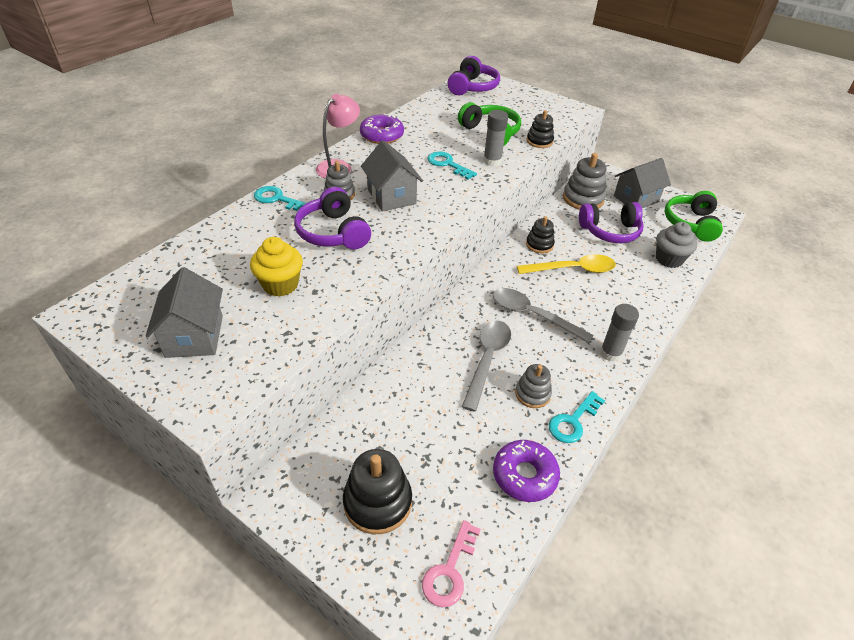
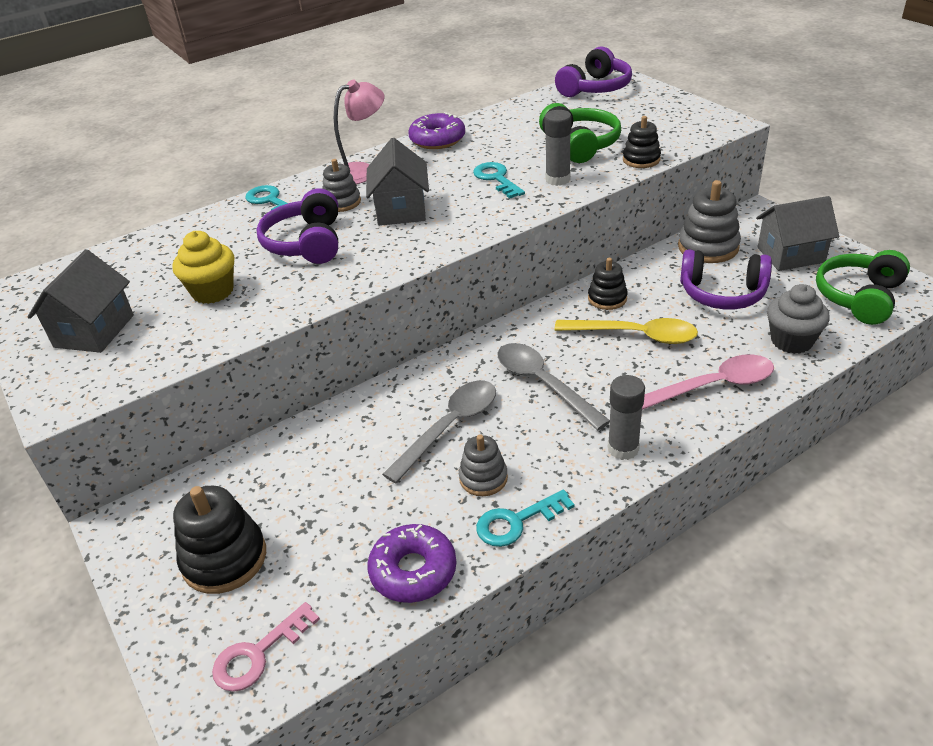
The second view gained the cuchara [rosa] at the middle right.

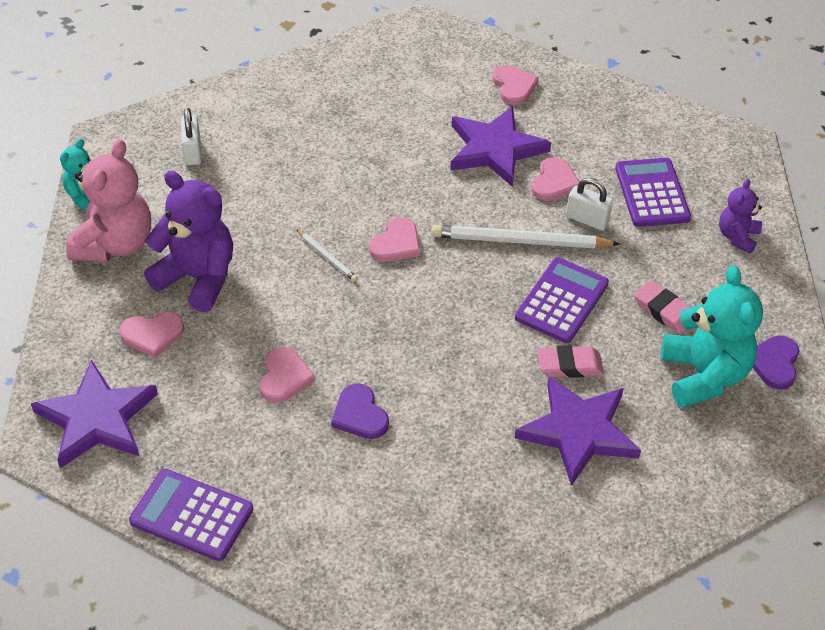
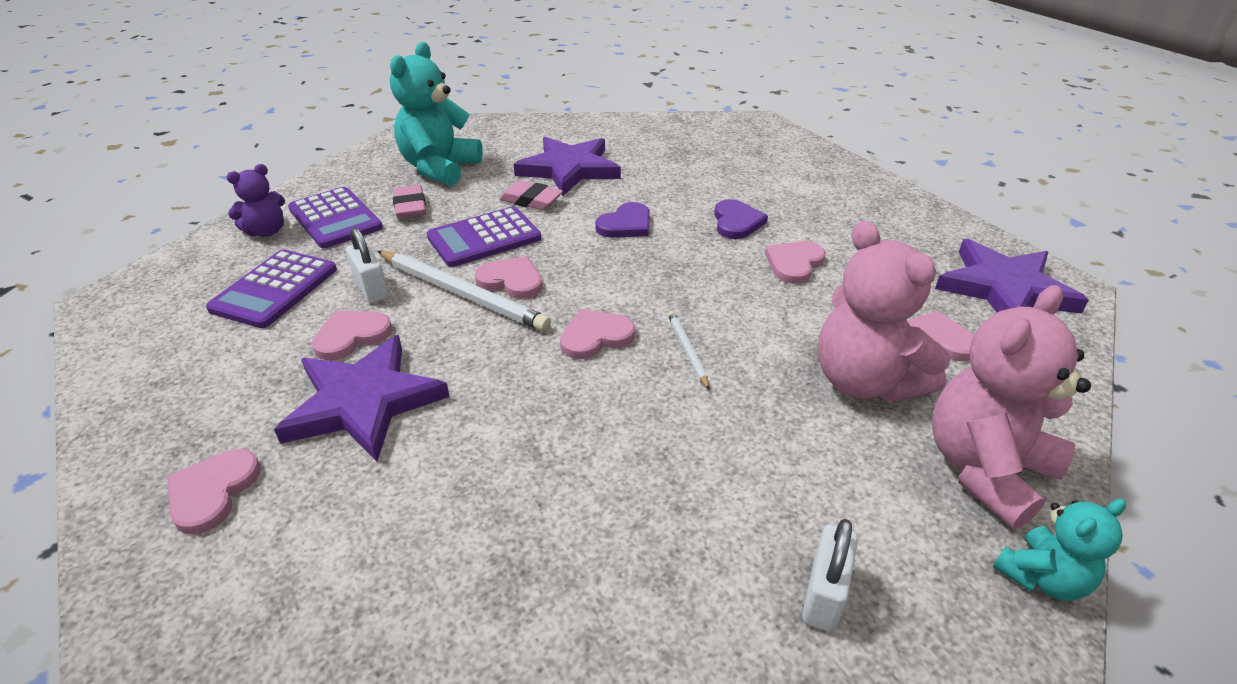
The calculadora [morado] (1st from left in the first image) ended up elsewhere, having gone from the bottom left to the top left. What was the osito [morado] (1st from left) at the middle left turned into the osito [rosa] (1st from left) at the middle right. The corazón [morado] (2nd from left in the first image) ended up elsewhere, having gone from the middle right to the top centre. The second view gained the corazón [rosa] (3rd from left) at the centre.

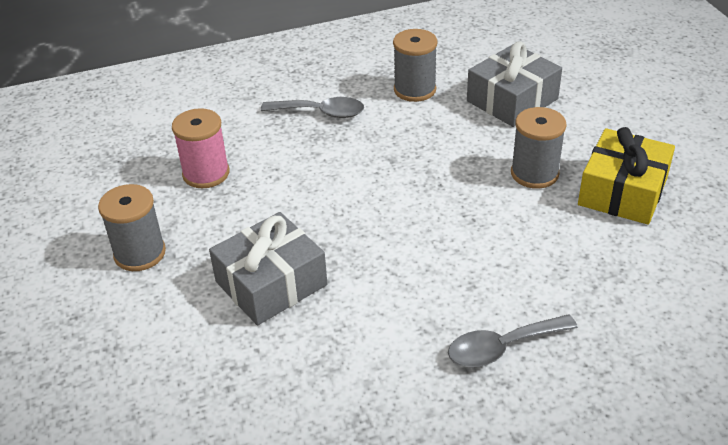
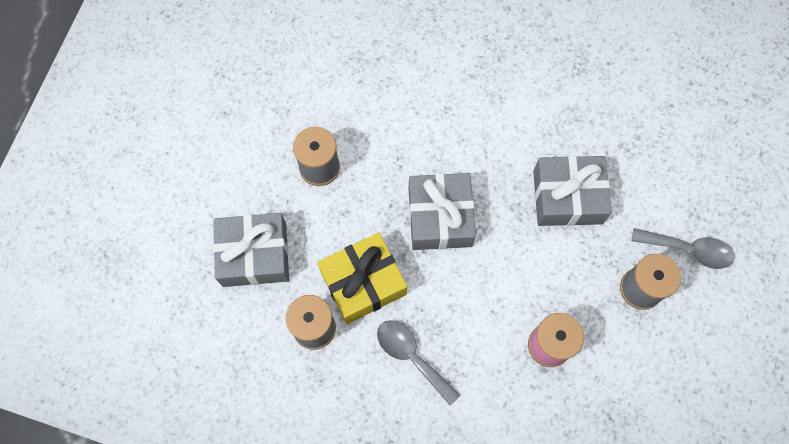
The cuchara [gris] (2nd from left) ended up elsewhere, having gone from the bottom right to the middle right. The regalo [amarillo] ended up elsewhere, having gone from the middle right to the centre. The second view gained the regalo [gris] (2nd from left) at the centre.

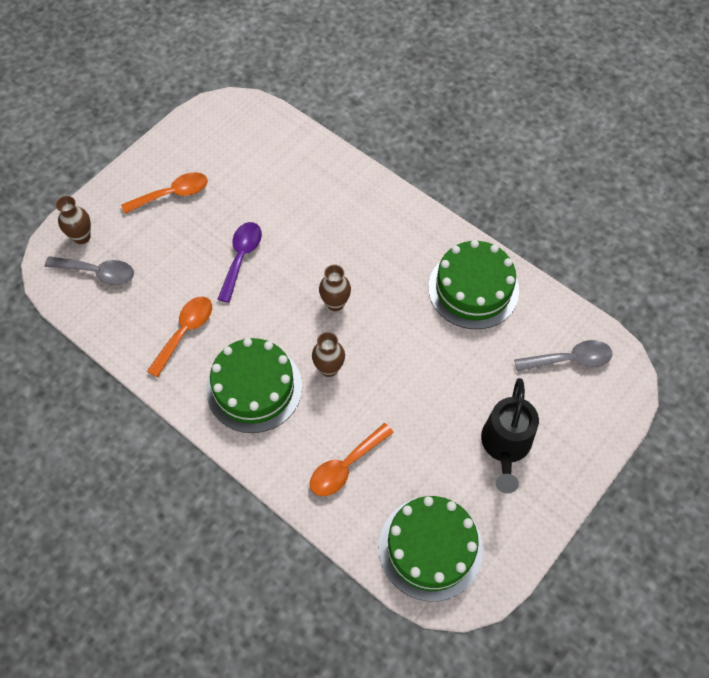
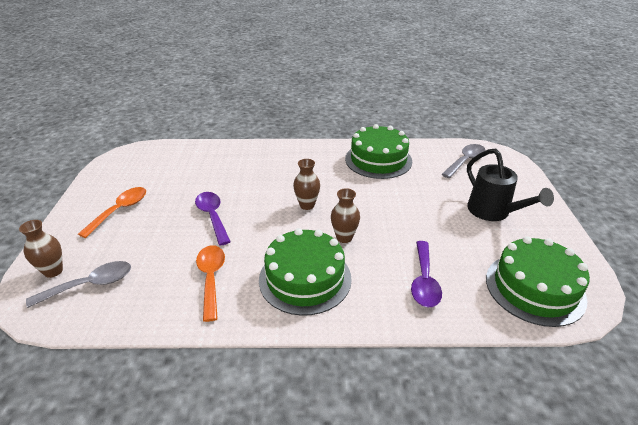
What was the cuchara [naranja] (3rd from left) at the bottom centre turned into the cuchara [morado] (2nd from left) at the middle right.

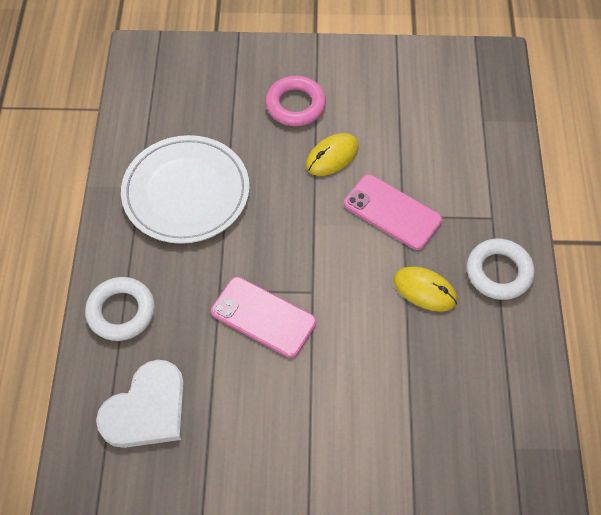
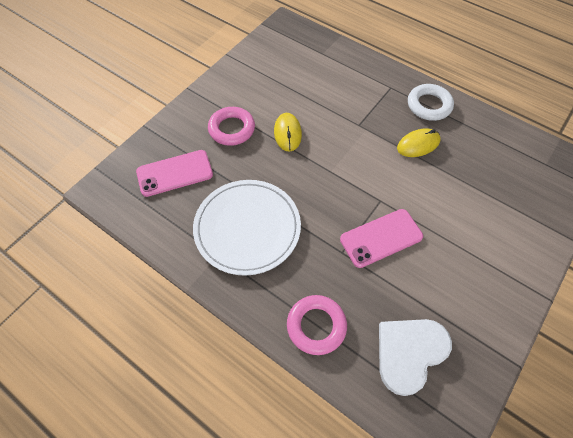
What was the anillo [blanco] (1st from left) at the middle left turned into the anillo [rosa] (2nd from left) at the bottom centre. The corazón [blanco] at the bottom left ended up facing another way, 120 degrees counterclockwise from before. The móvil [rosa] (2nd from left in the first image) ended up elsewhere, having gone from the centre to the middle left.

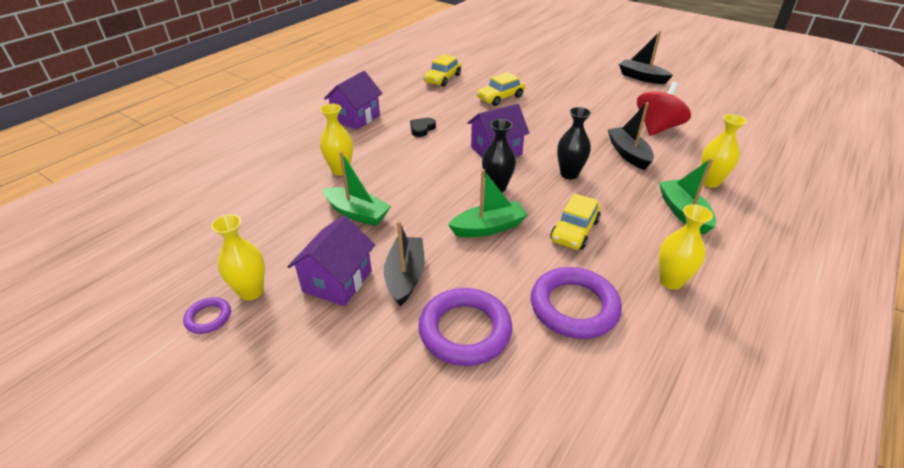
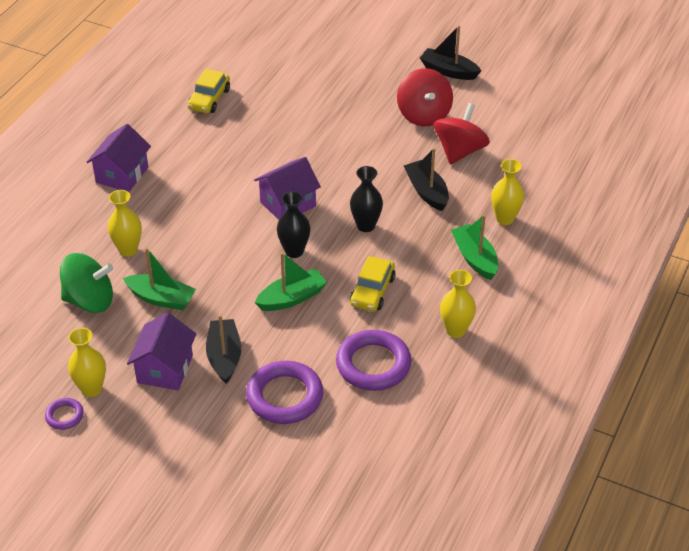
The second view lost the corazón [negro] at the top centre. The second view lost the coche [amarillo] (2nd from left) at the top centre. The second view gained the peonza [verde] at the middle left. The second view gained the peonza [rojo] (1st from left) at the top centre.

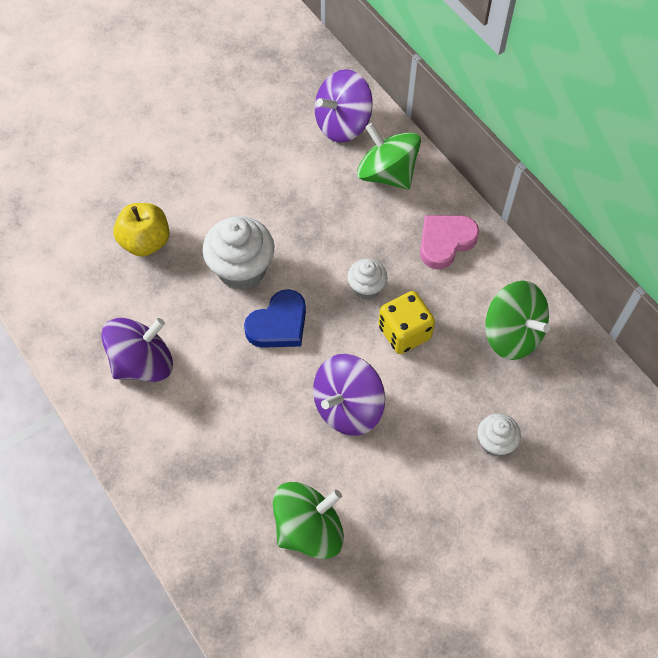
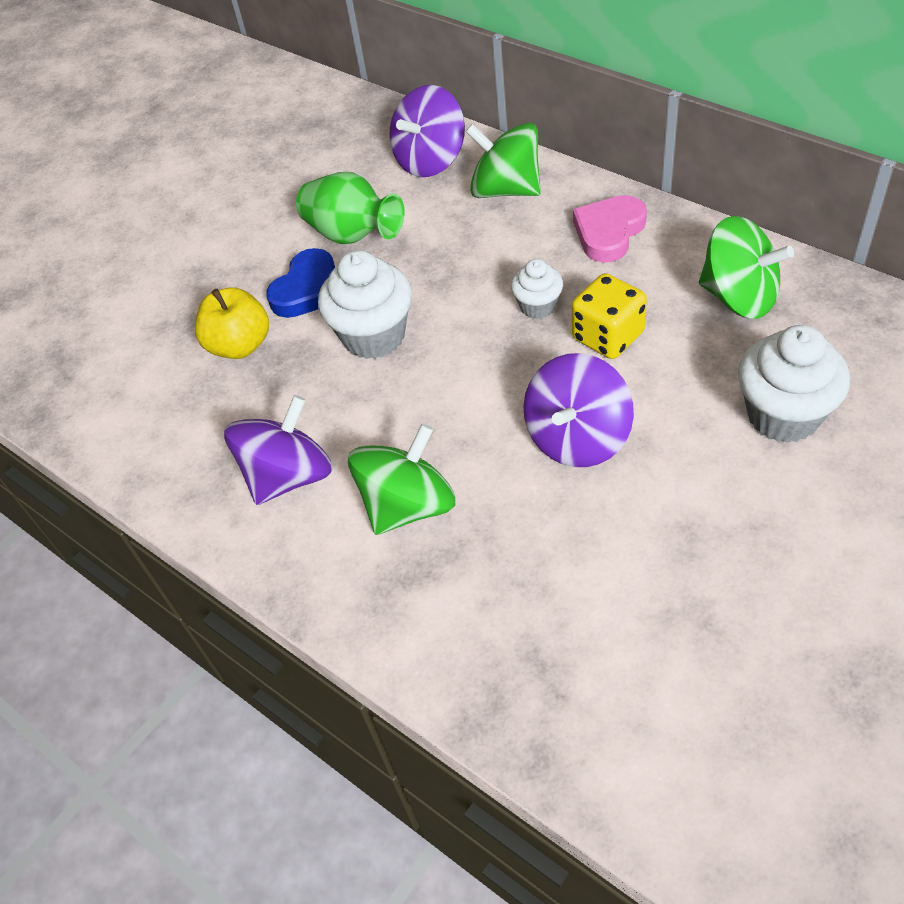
The corazón [azul] ended up elsewhere, having gone from the centre to the top left. The peonza [verde] (1st from left) ended up elsewhere, having gone from the bottom centre to the centre. The size of the magdalena [blanco] (3rd from left) at the middle right changed by a factor of 1.78. The second view gained the florero [verde] at the top centre.

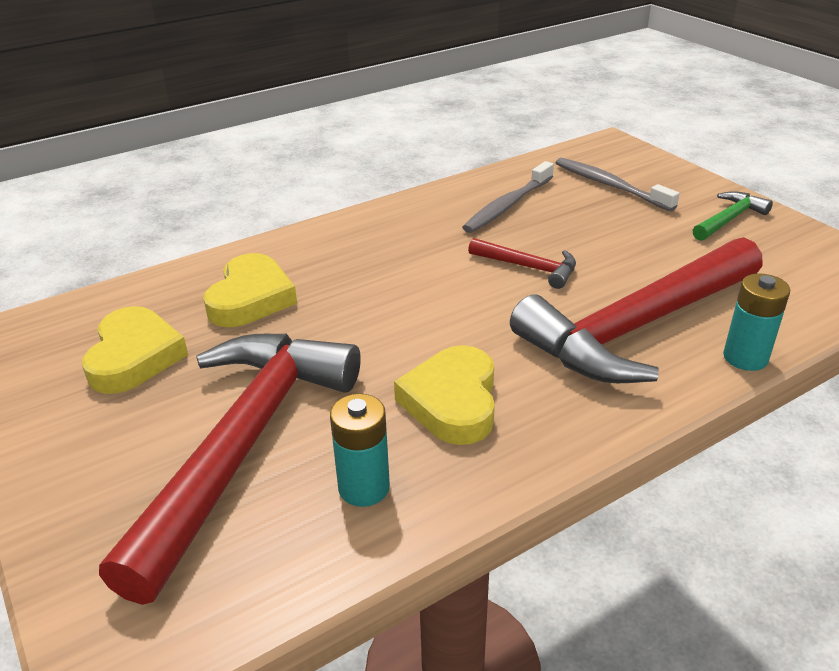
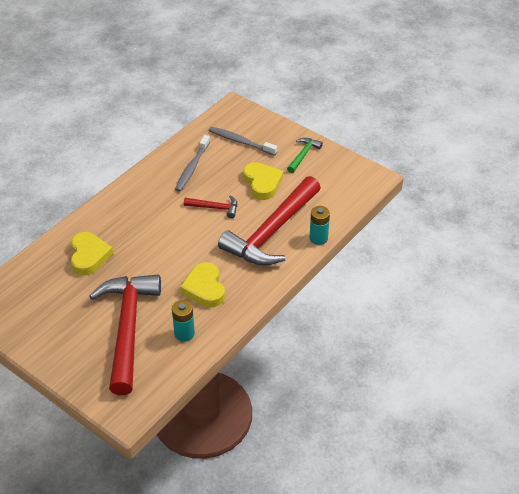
The corazón [amarillo] (1st from left in the first image) ended up elsewhere, having gone from the middle left to the centre.

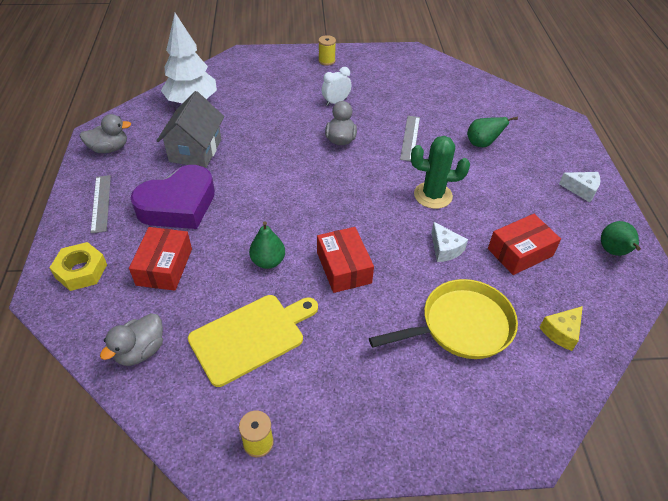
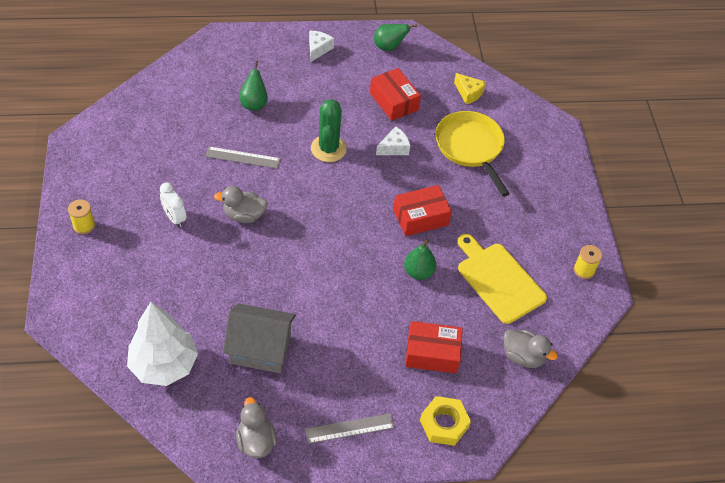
The second view lost the corazón [morado] at the middle left.

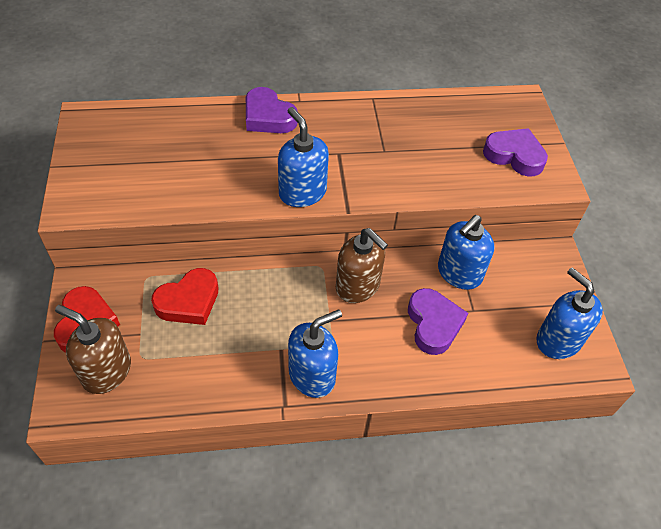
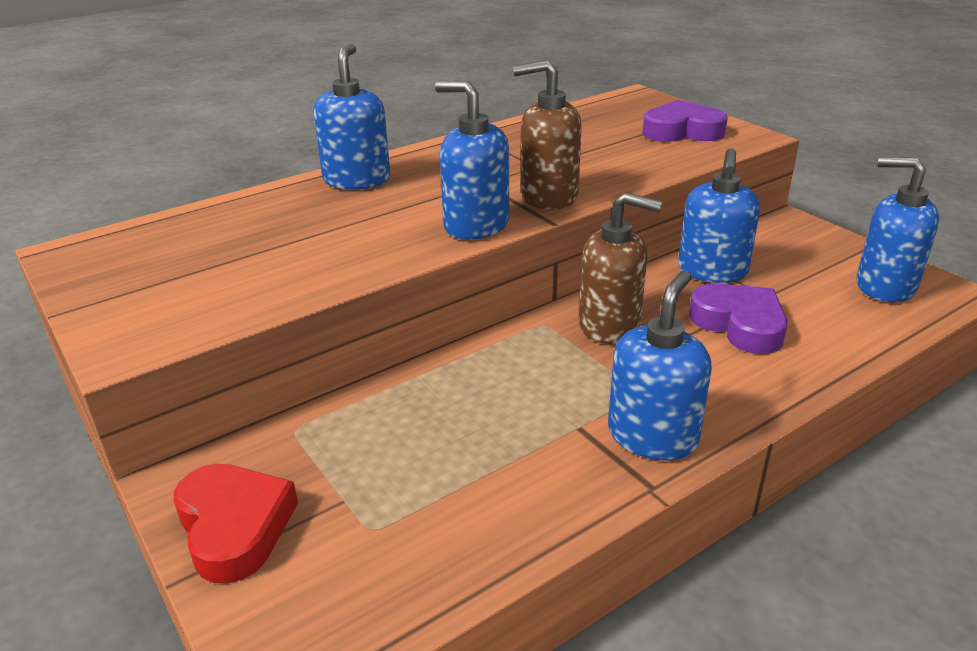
The dispensador de jabón [marrón] (1st from left) ended up elsewhere, having gone from the middle left to the top centre. The second view lost the corazón [rojo] (2nd from left) at the middle left. Where the corazón [morado] (1st from left) stood at the top centre, the dispensador de jabón [azul] (1st from left) came to stand at the top centre.

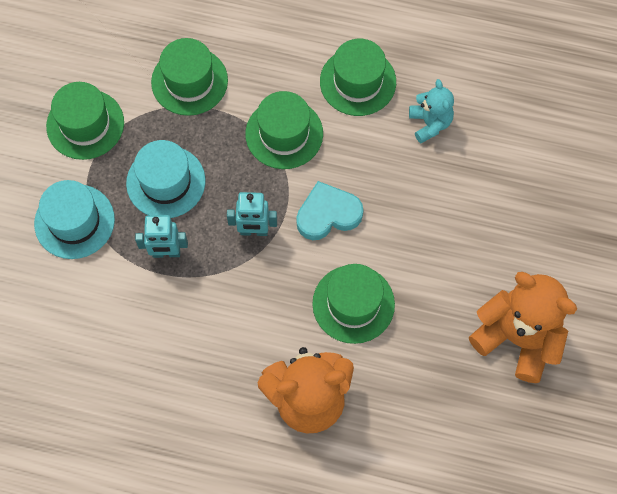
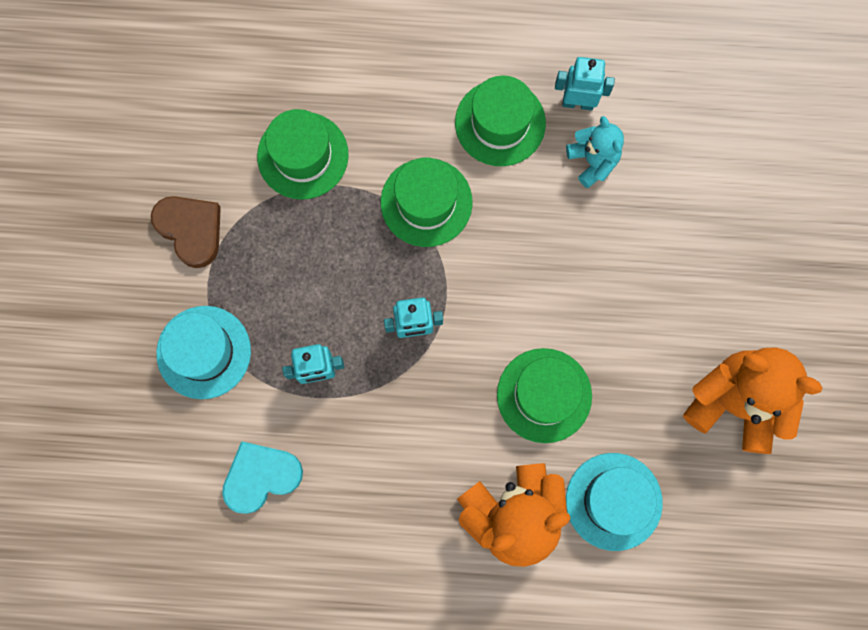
Where the sombrero [verde] (1st from left) stood at the top left, the corazón [marrón] came to stand at the middle left. The sombrero [turquesa] (2nd from left) ended up elsewhere, having gone from the middle left to the bottom right. The corazón [turquesa] ended up elsewhere, having gone from the centre to the bottom left. The second view gained the robot [turquesa] (3rd from left) at the top right.

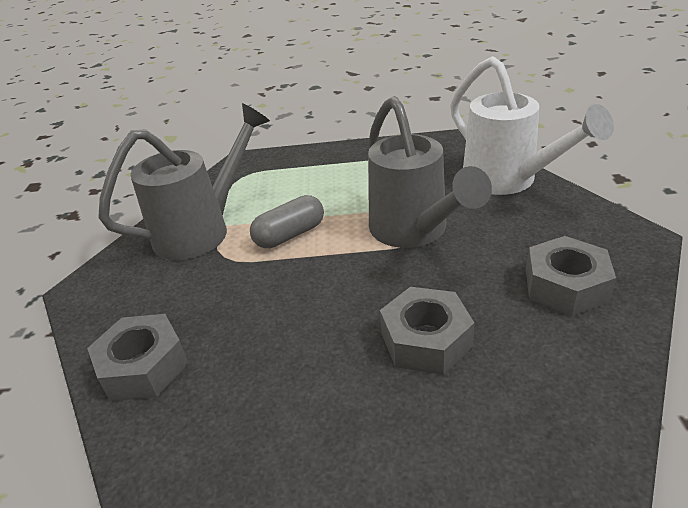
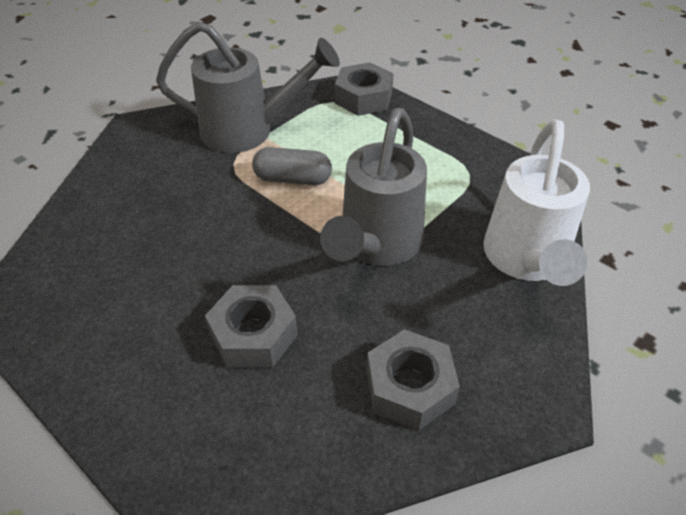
The tuerca [gris] (1st from left in the first image) ended up elsewhere, having gone from the bottom left to the top centre.

